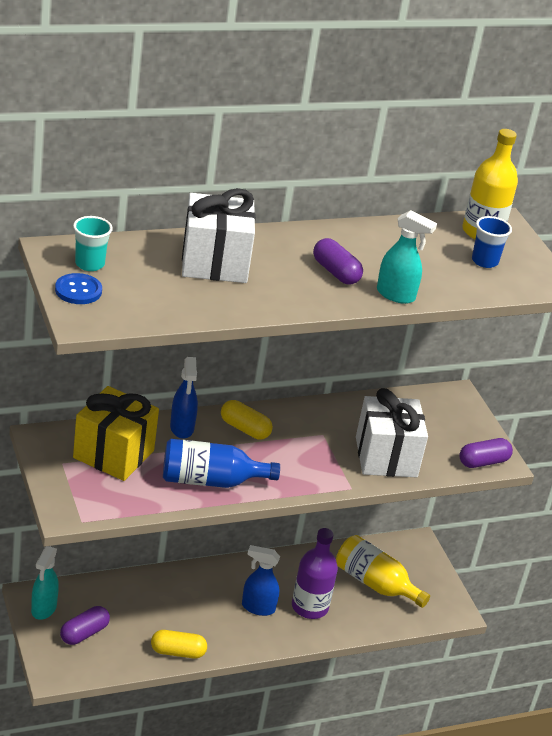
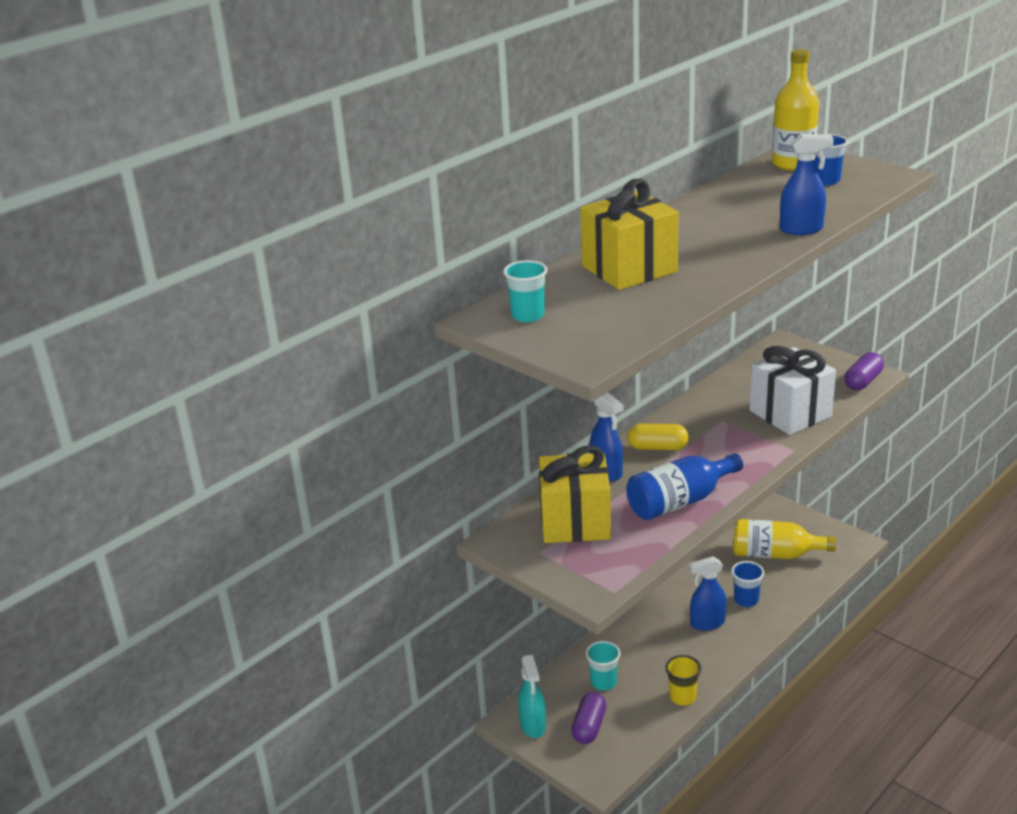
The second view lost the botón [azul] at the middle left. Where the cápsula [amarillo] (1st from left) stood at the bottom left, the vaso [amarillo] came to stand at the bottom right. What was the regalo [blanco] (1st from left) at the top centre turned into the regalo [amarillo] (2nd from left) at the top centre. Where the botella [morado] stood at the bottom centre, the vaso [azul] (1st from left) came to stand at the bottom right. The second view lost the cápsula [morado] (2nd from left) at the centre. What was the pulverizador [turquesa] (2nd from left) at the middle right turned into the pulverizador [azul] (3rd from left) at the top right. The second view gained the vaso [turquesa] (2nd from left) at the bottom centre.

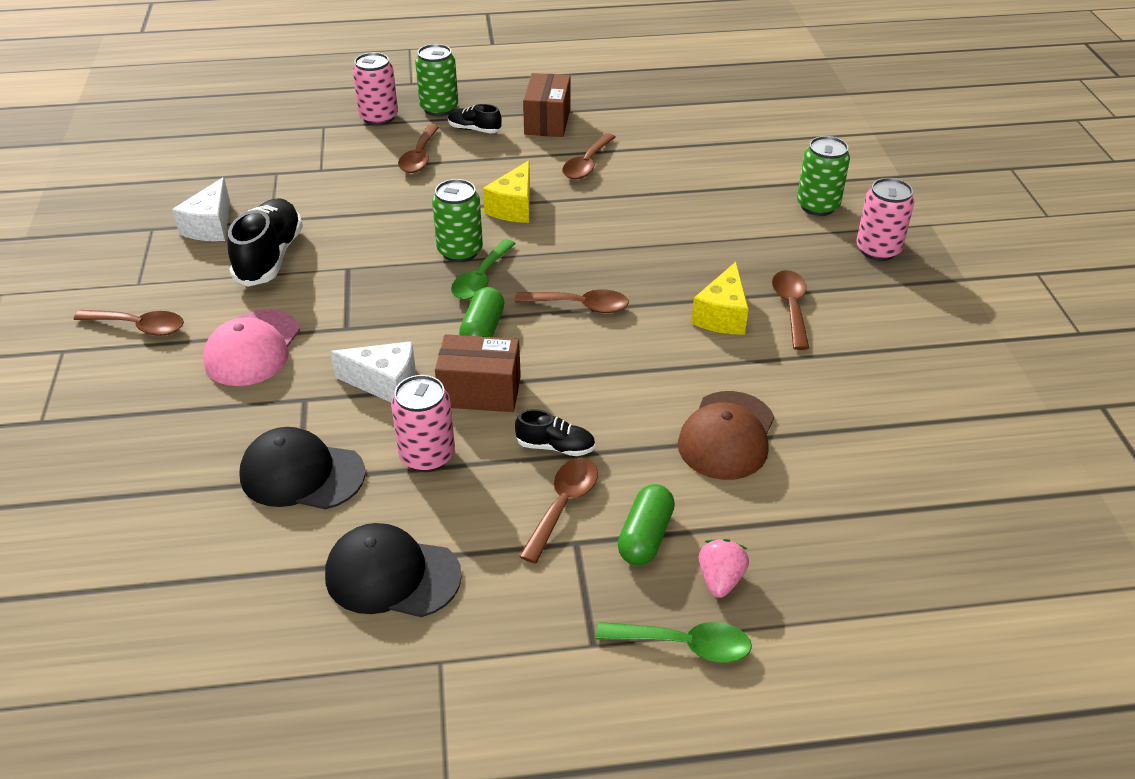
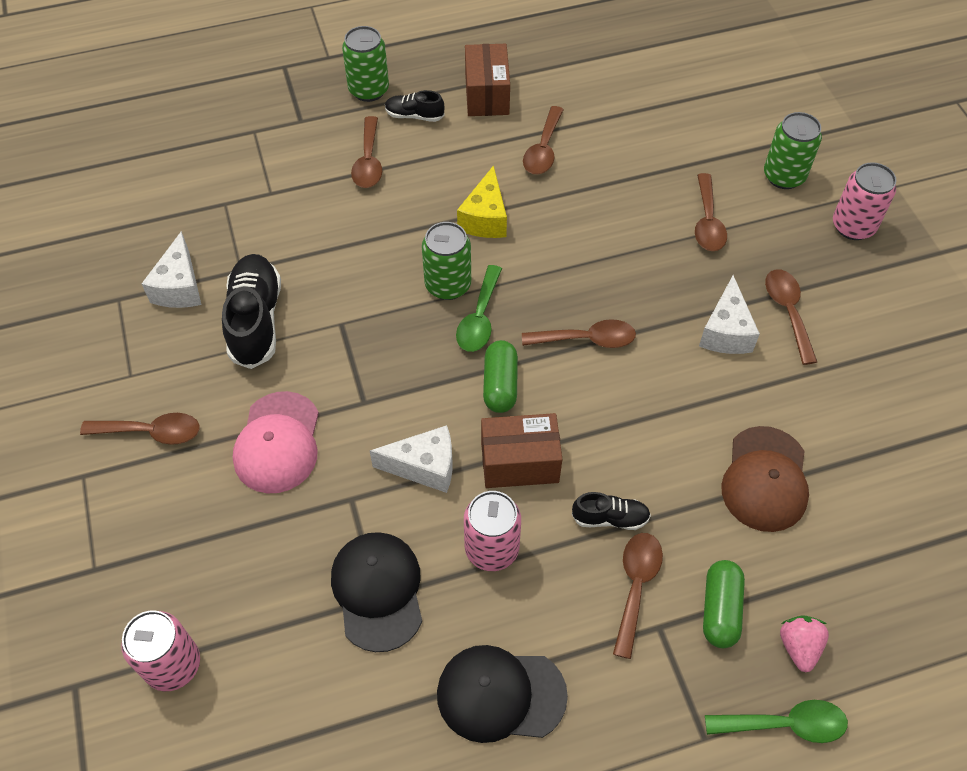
The gorra [negro] (1st from left) at the middle left ended up facing another way, 75 degrees clockwise from before. The lata [rosa] (1st from left) ended up elsewhere, having gone from the top left to the bottom left. What was the queso [amarillo] (2nd from left) at the centre turned into the queso [blanco] (3rd from left) at the middle right. The second view gained the cuchara [marrón] (6th from left) at the top right.

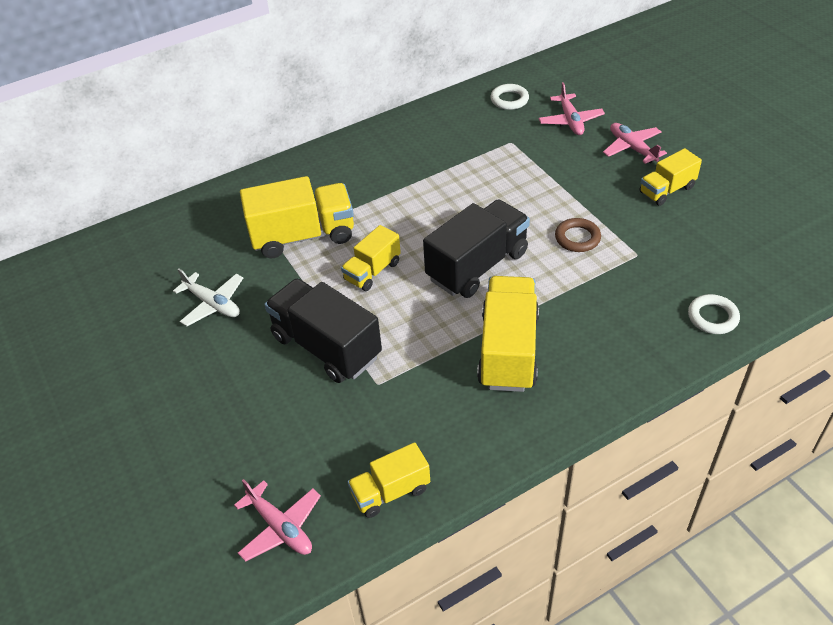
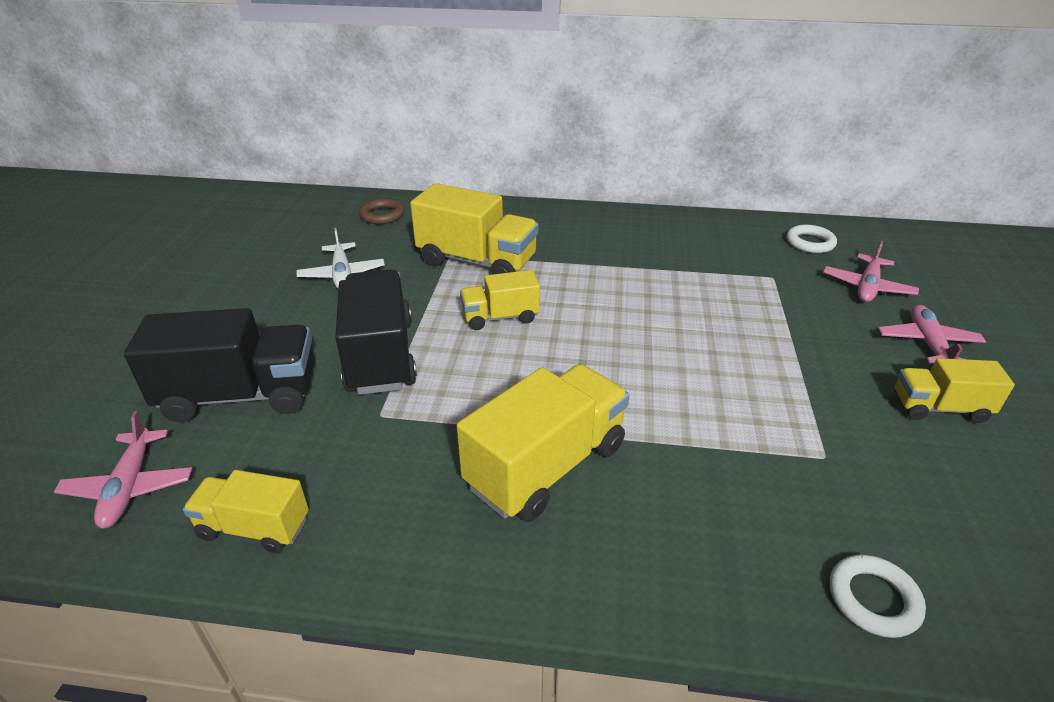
The camión [negro] (2nd from left in the first image) ended up elsewhere, having gone from the centre to the middle left. The anillo [marrón] ended up elsewhere, having gone from the middle right to the top centre.

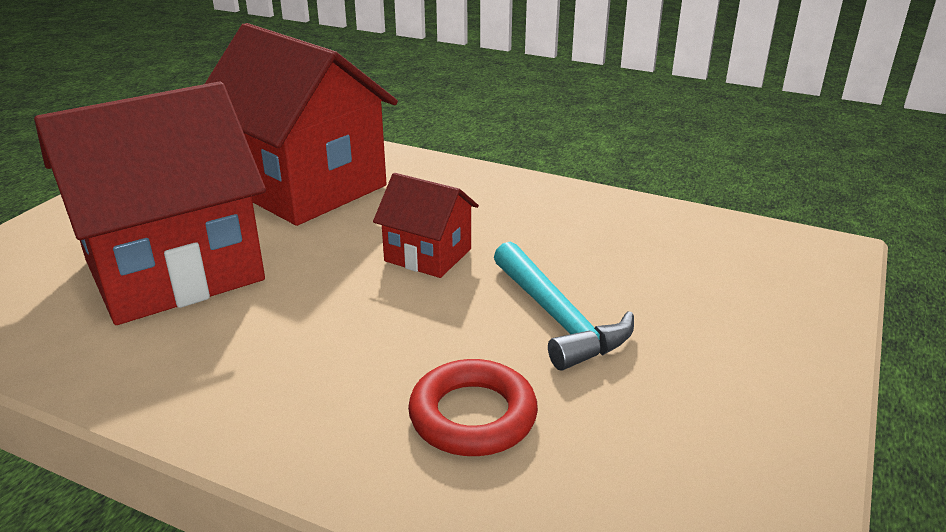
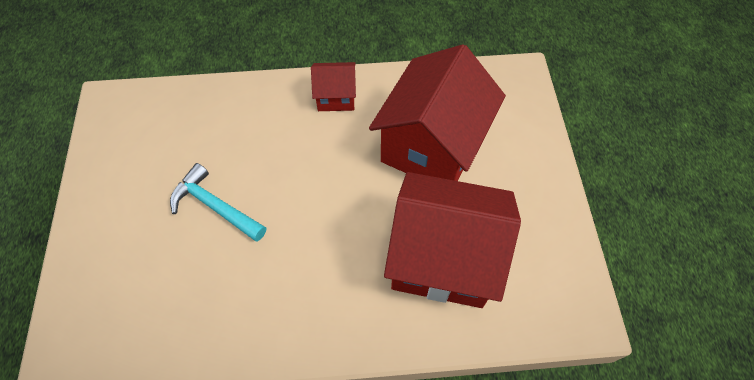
The casa [rojo] (3rd from left in the first image) ended up elsewhere, having gone from the centre to the top centre. The second view lost the anillo [rojo] at the bottom centre.

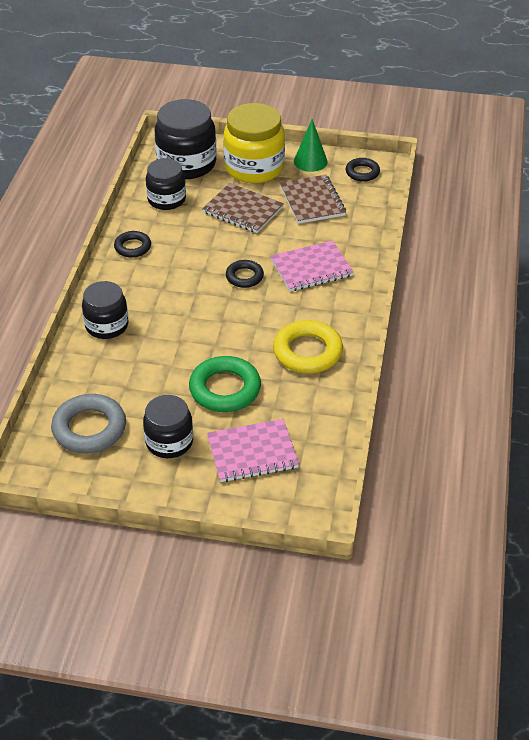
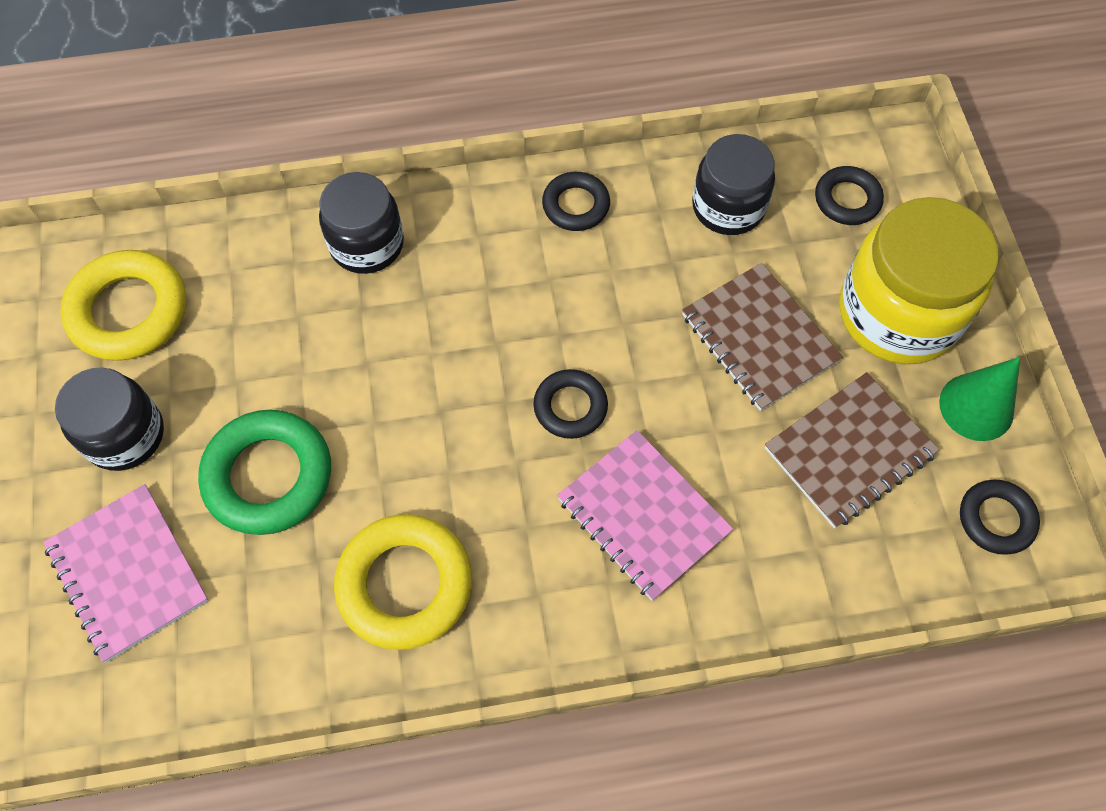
What was the anillo [gris] at the middle left turned into the anillo [amarillo] (1st from left) at the middle left. Where the tarro [negro] (4th from left) stood at the top centre, the anillo [negro] (3rd from left) came to stand at the top right. The cuaderno [marrón] (1st from left) at the top centre ended up facing another way, 45 degrees counterclockwise from before.

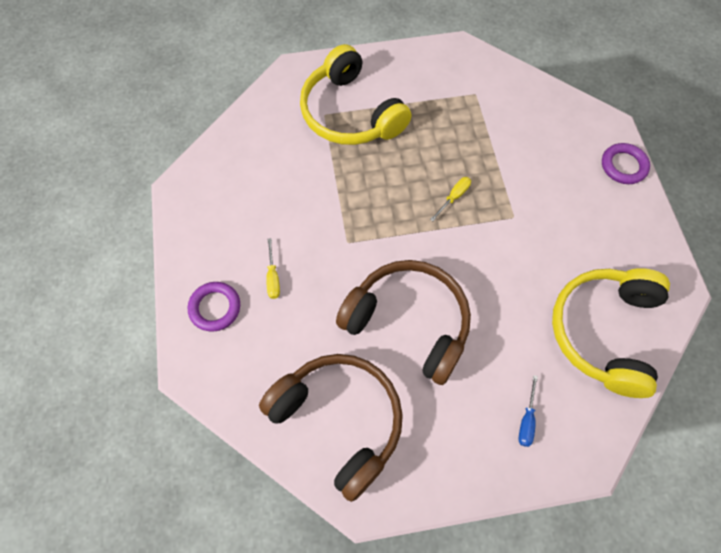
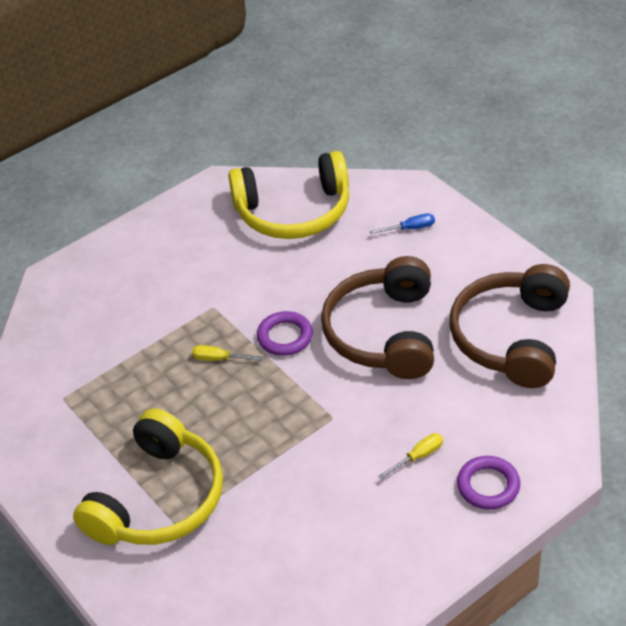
The anillo [morado] (2nd from left in the first image) ended up elsewhere, having gone from the top right to the centre.

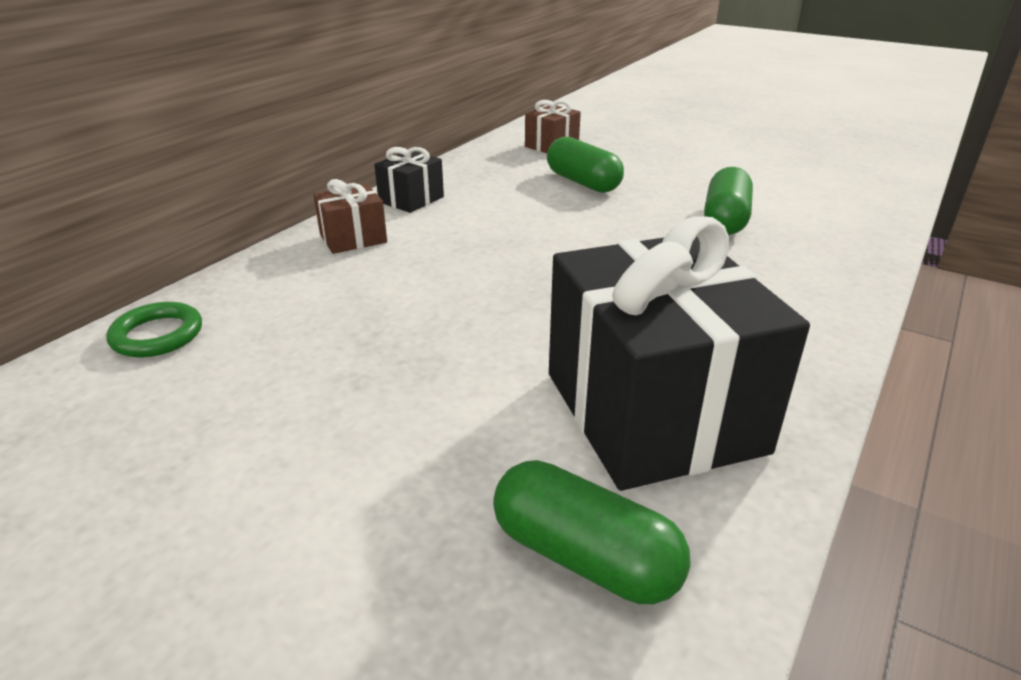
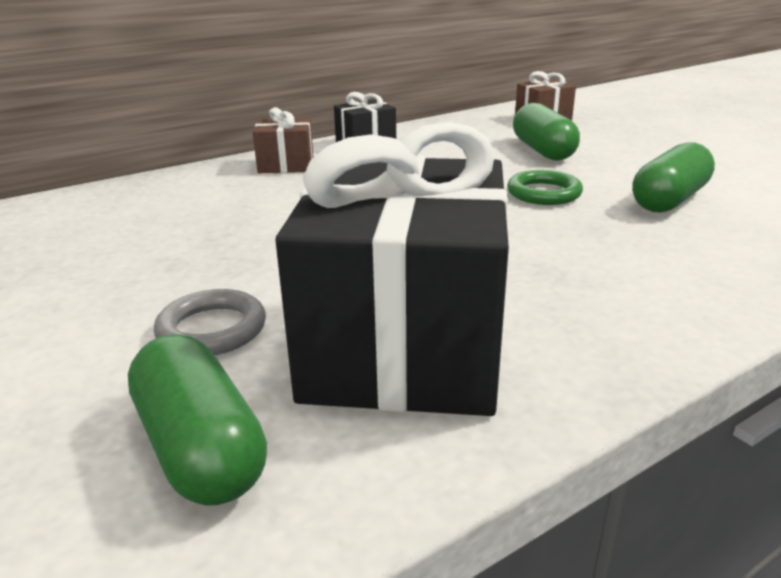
The anillo [verde] ended up elsewhere, having gone from the middle left to the top right. The second view gained the anillo [gris] at the middle left.

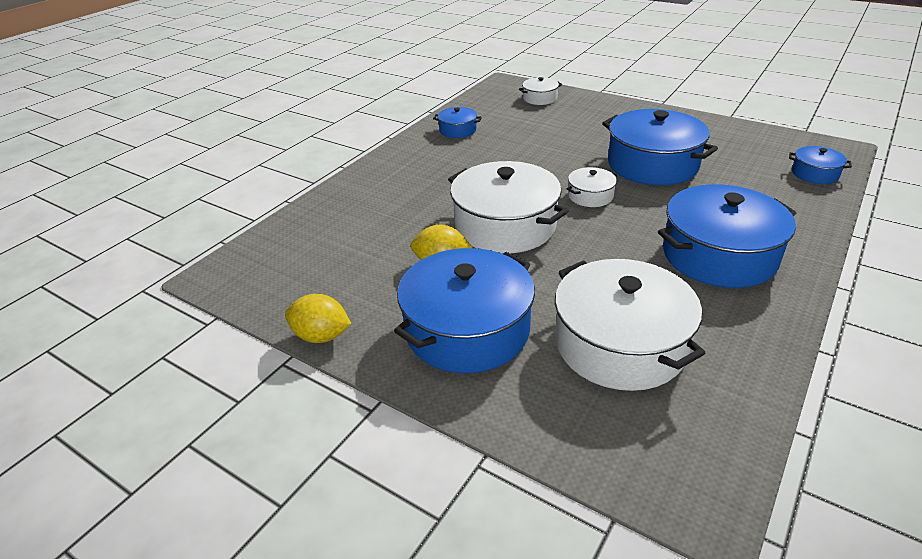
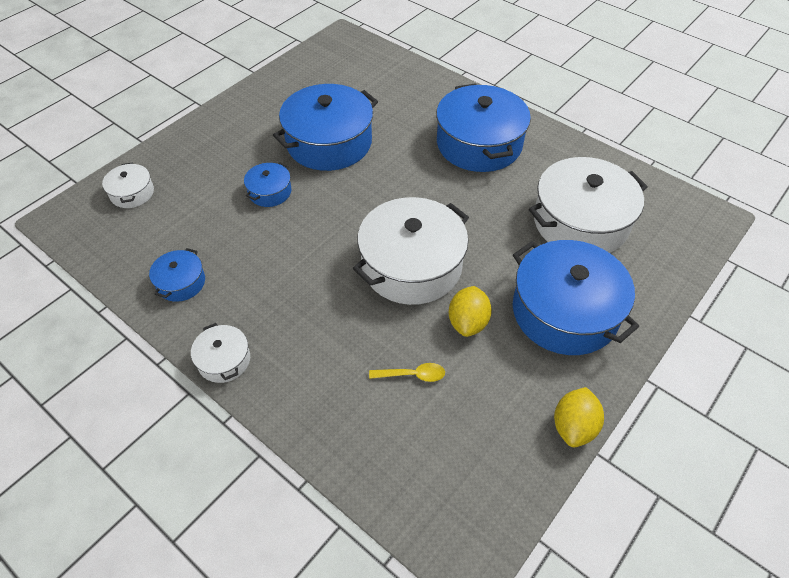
The olla [blanco] (3rd from left in the first image) ended up elsewhere, having gone from the centre to the middle left. The olla [azul] (5th from left in the first image) ended up elsewhere, having gone from the top right to the top centre. The second view gained the cuchara [amarillo] at the centre.

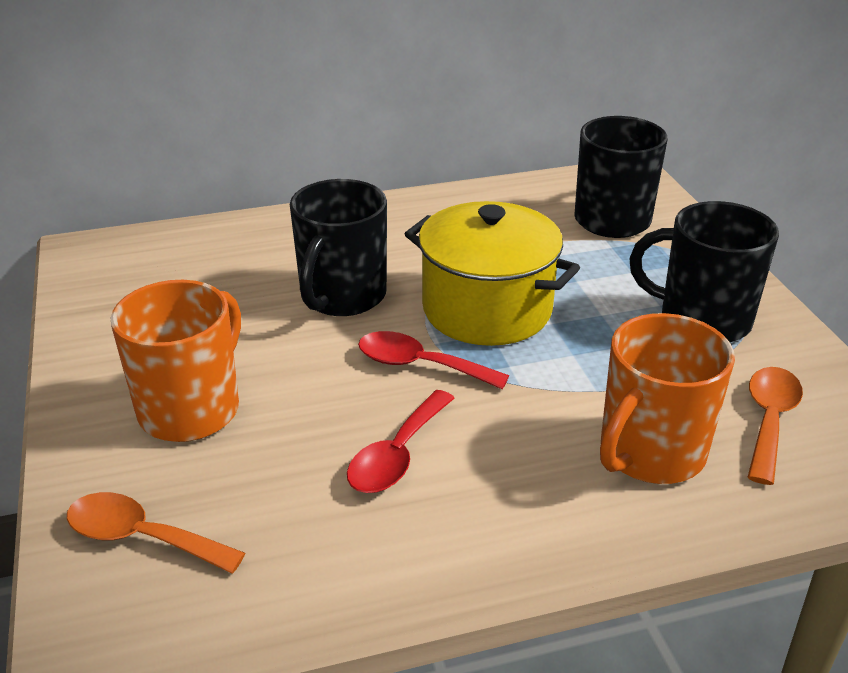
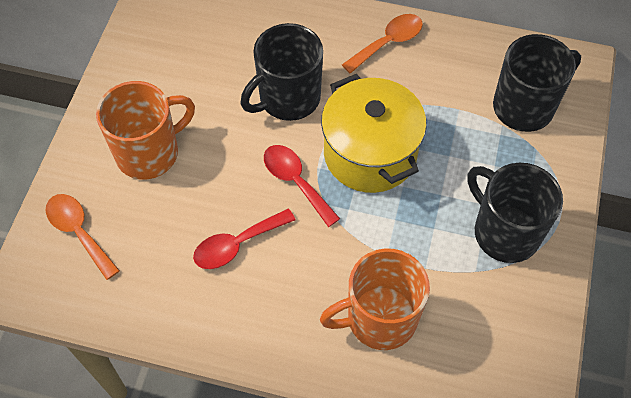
The cuchara [naranja] (2nd from left) ended up elsewhere, having gone from the middle right to the top centre.

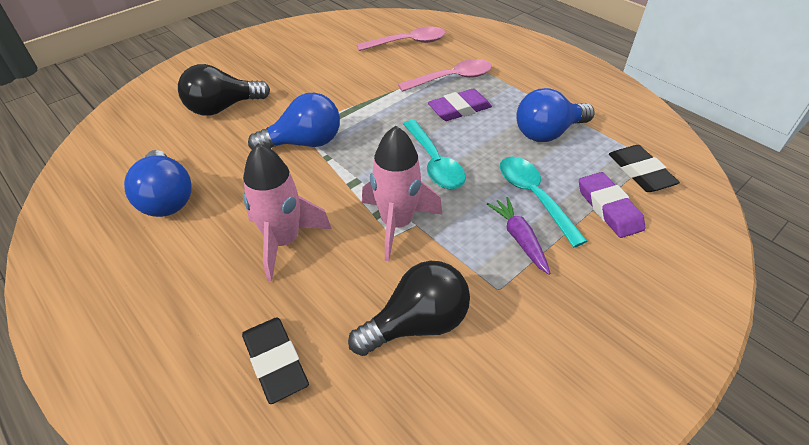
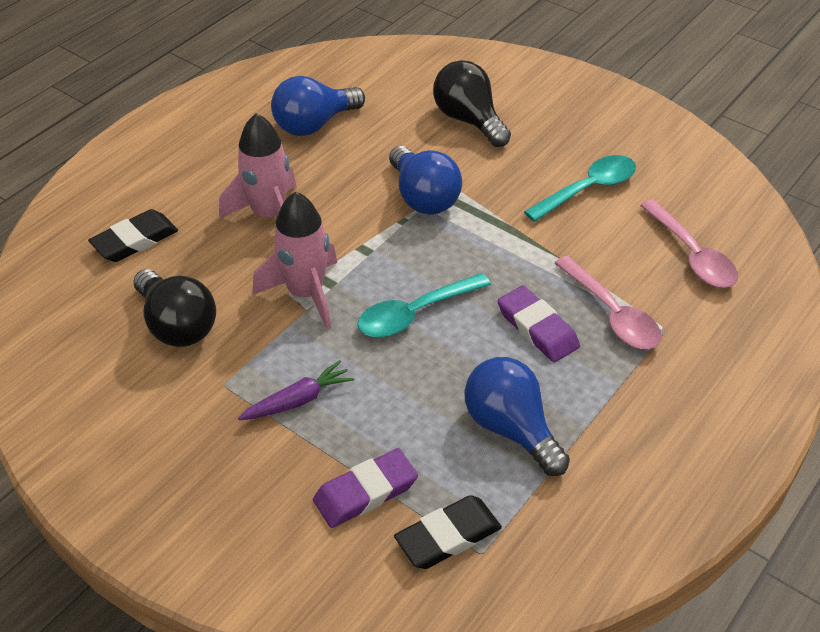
The cuchara [turquesa] (2nd from left) ended up elsewhere, having gone from the middle right to the top right.

